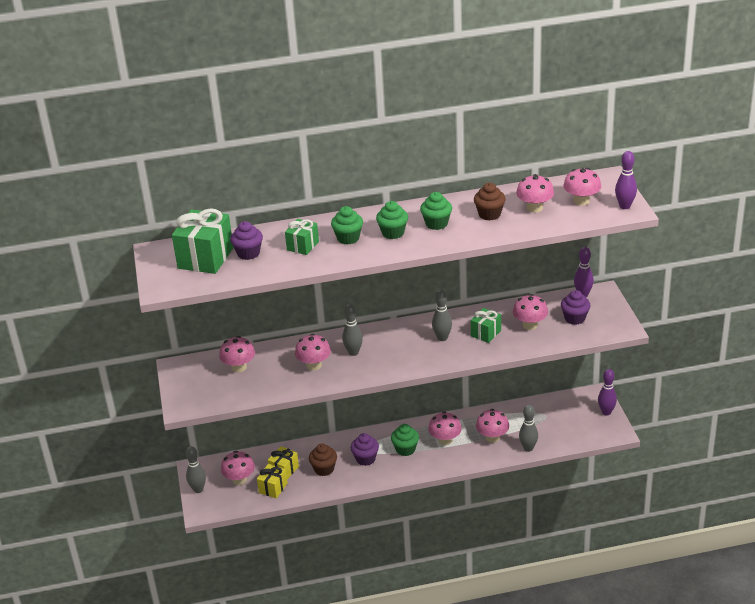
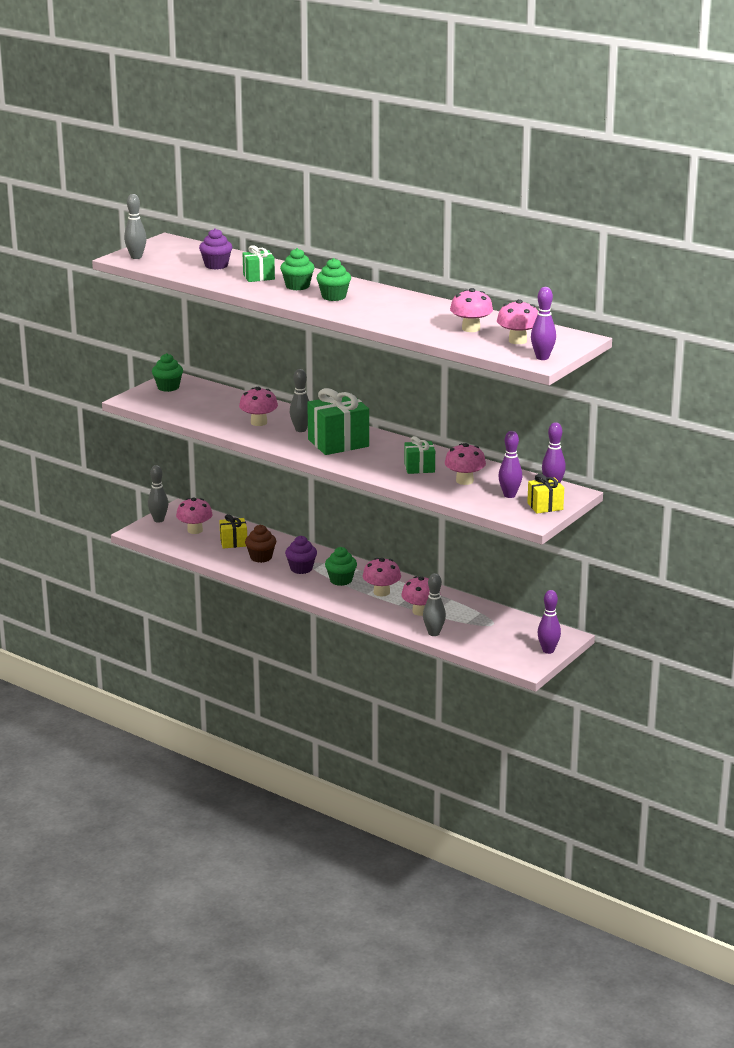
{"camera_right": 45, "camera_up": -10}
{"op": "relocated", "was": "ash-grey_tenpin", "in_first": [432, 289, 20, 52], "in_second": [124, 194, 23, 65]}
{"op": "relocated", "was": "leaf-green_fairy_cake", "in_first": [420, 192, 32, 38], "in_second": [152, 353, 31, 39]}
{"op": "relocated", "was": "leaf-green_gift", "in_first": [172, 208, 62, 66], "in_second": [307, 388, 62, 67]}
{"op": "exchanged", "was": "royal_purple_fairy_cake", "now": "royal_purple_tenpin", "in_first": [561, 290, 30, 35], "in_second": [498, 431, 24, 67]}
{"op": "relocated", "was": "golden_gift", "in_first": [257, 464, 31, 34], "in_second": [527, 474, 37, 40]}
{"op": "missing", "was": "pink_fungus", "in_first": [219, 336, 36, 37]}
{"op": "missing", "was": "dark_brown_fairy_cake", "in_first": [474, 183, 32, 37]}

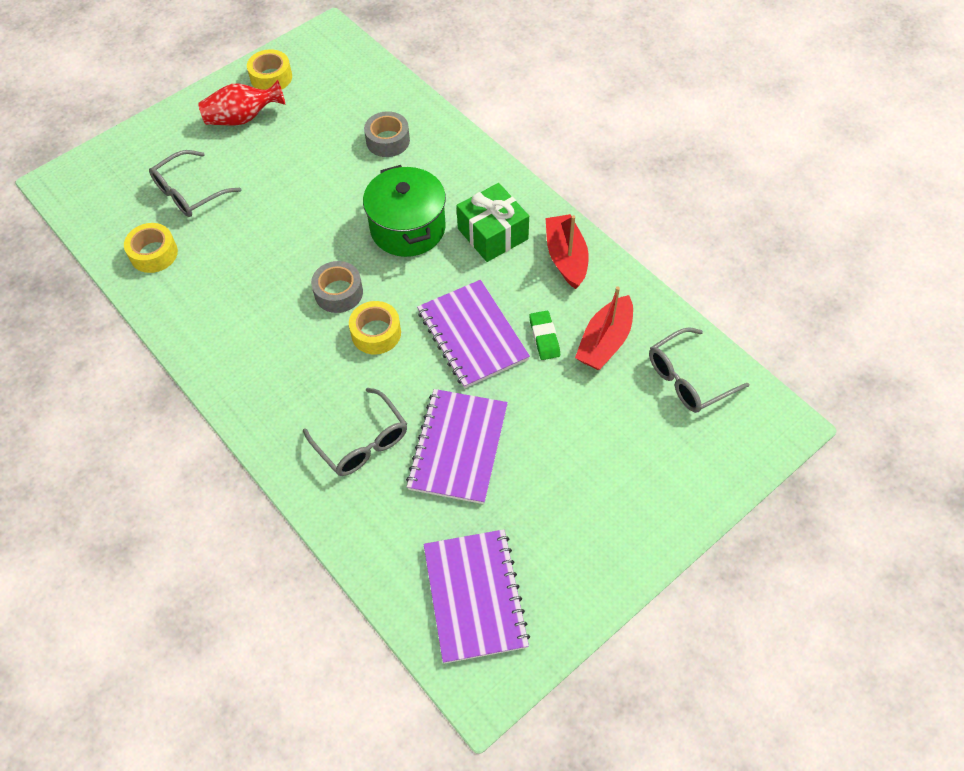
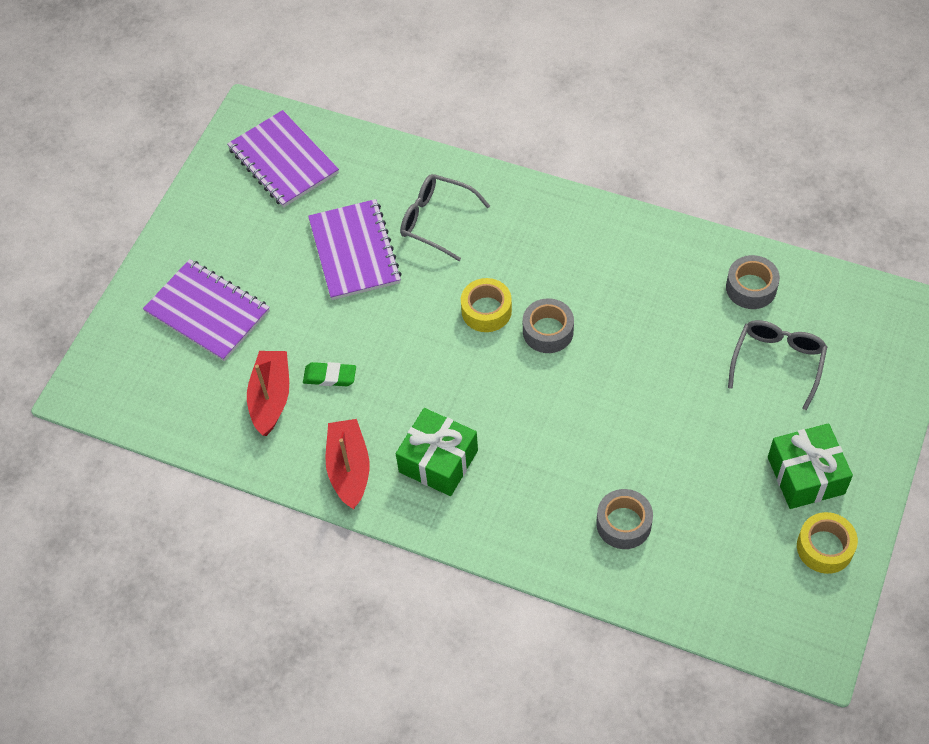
{"camera_right": 155, "camera_up": 0}
{"op": "relocated", "was": "royal_purple_exercise_book", "in_first": [417, 280, 113, 108], "in_second": [143, 259, 127, 102]}
{"op": "spun", "was": "leaf-green_gum_eraser", "in_first": [529, 311, 31, 49], "in_second": [303, 362, 53, 24], "clockwise": -45}
{"op": "spun", "was": "scarlet_toy_boat", "in_first": [545, 214, 44, 75], "in_second": [325, 419, 44, 90], "clockwise": -150}
{"op": "colour", "was": "golden_tape", "now": "ash-grey_tape", "in_first": [124, 223, 54, 50], "in_second": [726, 255, 54, 54]}
{"op": "exchanged", "was": "scarlet_vase", "now": "leaf-green_gift", "in_first": [198, 80, 87, 45], "in_second": [768, 423, 85, 86]}
{"op": "missing", "was": "leaf-green_pot", "in_first": [363, 165, 83, 92]}
{"op": "missing", "was": "ash-grey_spectacles", "in_first": [649, 327, 100, 86]}

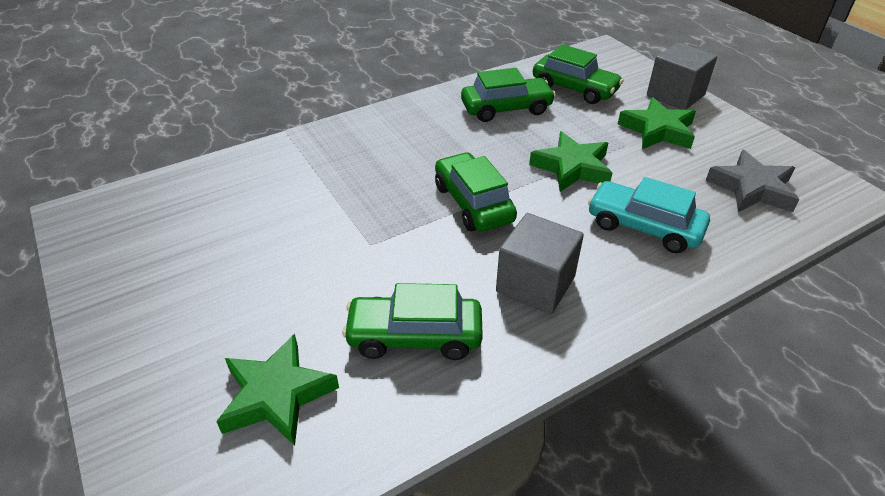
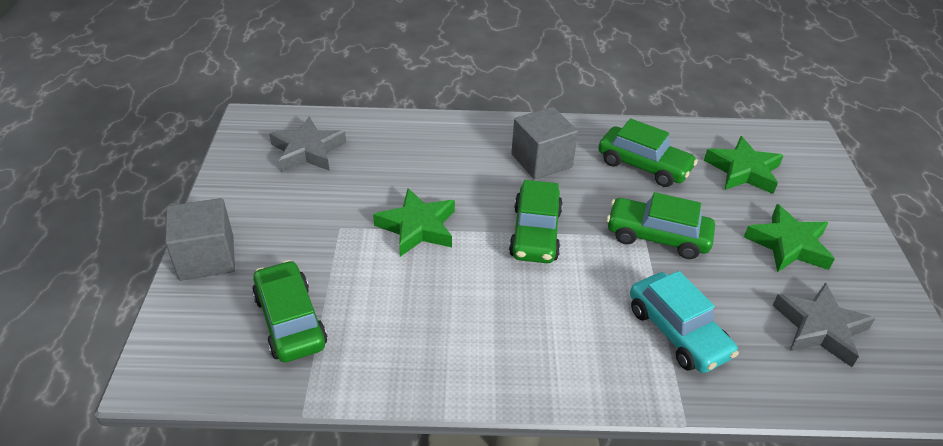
{"camera_right": -150, "camera_up": 0}
{"op": "relocated", "was": "leaf-green_automobile", "in_first": [461, 68, 95, 54], "in_second": [607, 192, 108, 67]}
{"op": "relocated", "was": "teal_automobile", "in_first": [588, 177, 122, 76], "in_second": [630, 271, 109, 102]}
{"op": "relocated", "was": "leaf-green_five-pointed_star", "in_first": [618, 97, 78, 52], "in_second": [744, 204, 91, 68]}
{"op": "appeared", "now": "ash-grey_five-pointed_star", "in_second": [772, 282, 104, 85]}

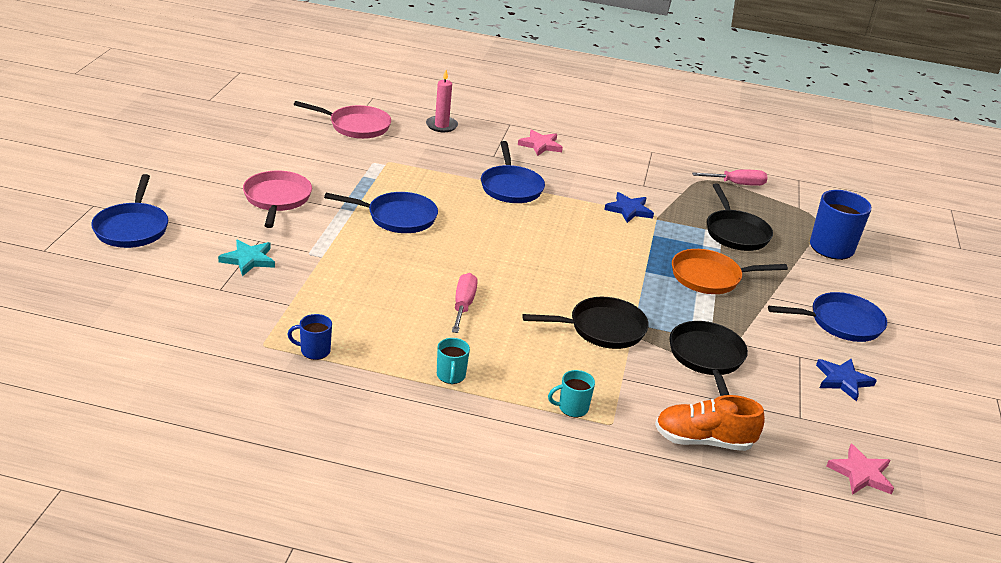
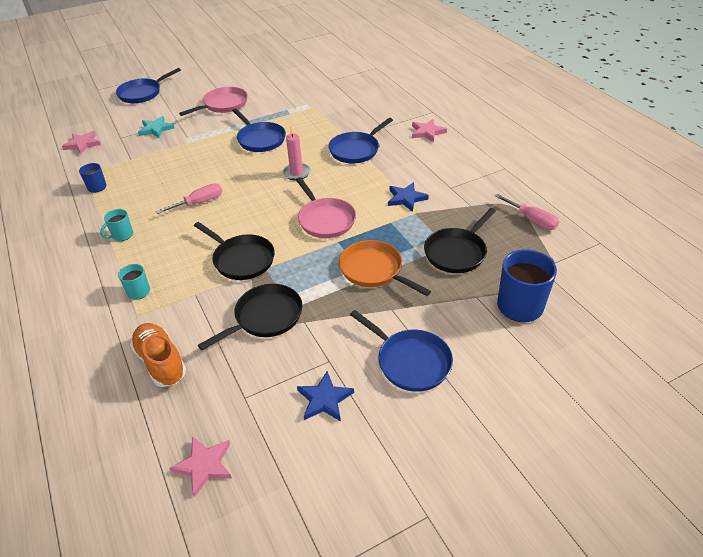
{"camera_right": 55, "camera_up": 10}
{"op": "appeared", "now": "pink_five-pointed_star", "in_second": [62, 131, 39, 23]}
{"op": "relocated", "was": "pink_candle", "in_first": [426, 70, 32, 62], "in_second": [282, 125, 29, 56]}
{"op": "relocated", "was": "pink_skillet", "in_first": [294, 101, 97, 38], "in_second": [296, 177, 60, 61]}

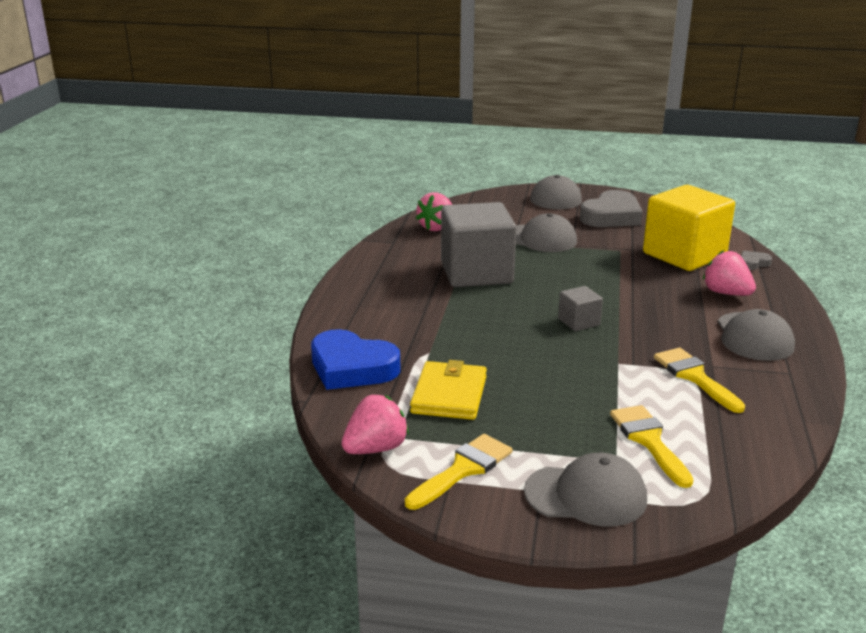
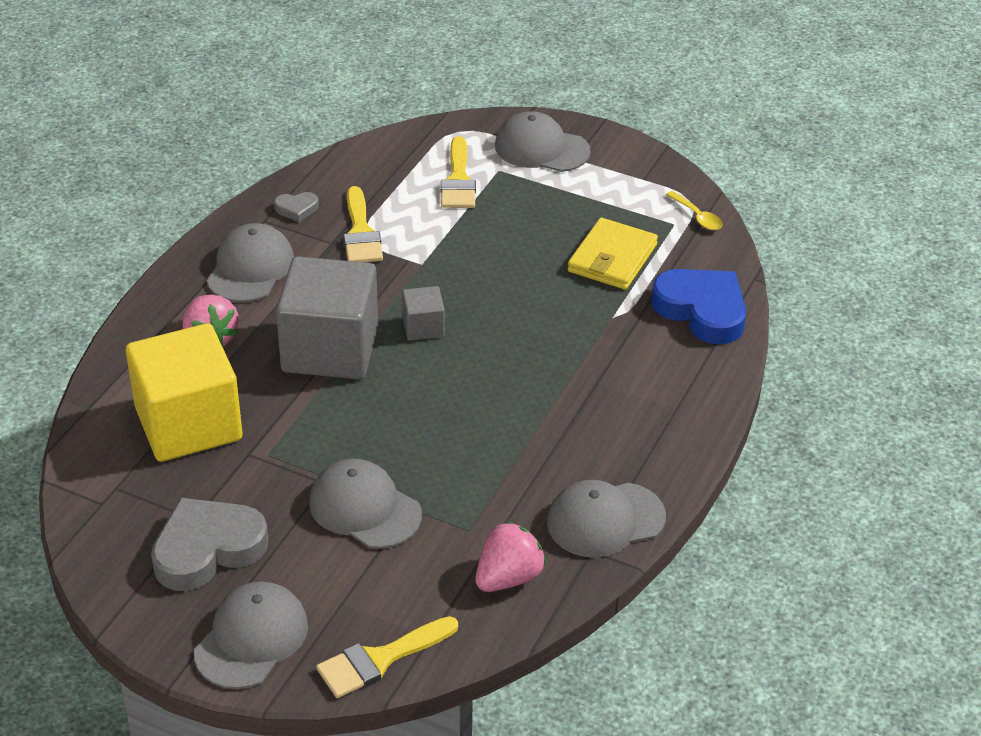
{"camera_right": -165, "camera_up": 15}
{"op": "relocated", "was": "ash-grey_heart", "in_first": [741, 251, 31, 19], "in_second": [274, 192, 45, 30]}
{"op": "relocated", "was": "ash-grey_block", "in_first": [441, 202, 75, 85], "in_second": [276, 256, 102, 123]}
{"op": "relocated", "was": "golden_paint_brush", "in_first": [405, 434, 108, 76], "in_second": [316, 616, 142, 82]}
{"op": "appeared", "now": "ash-grey_cap", "in_second": [547, 480, 119, 78]}
{"op": "exchanged", "was": "pink_berry", "now": "golden_tablespoon", "in_first": [342, 395, 67, 59], "in_second": [666, 191, 57, 39]}

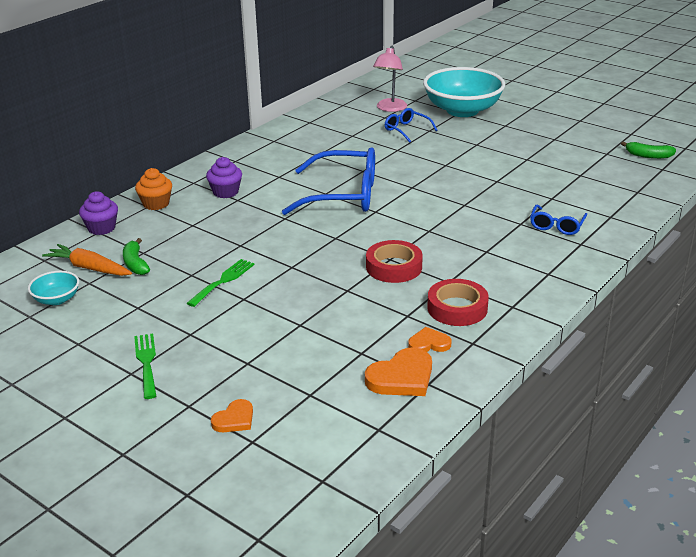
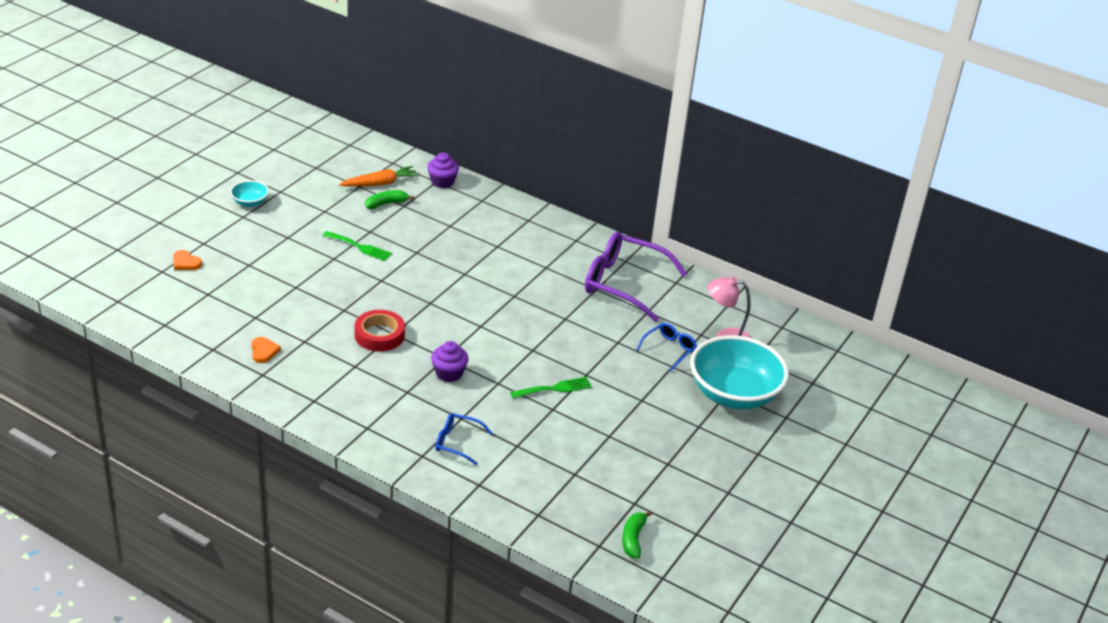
{"camera_right": 80, "camera_up": 5}
{"op": "relocated", "was": "teal_bowl", "in_first": [28, 271, 51, 34], "in_second": [230, 180, 39, 27]}
{"op": "spun", "was": "orange-coloured_toy_carrot", "in_first": [42, 244, 90, 32], "in_second": [339, 166, 80, 20], "clockwise": 45}
{"op": "relocated", "was": "royal_purple_fairy_cake", "in_first": [206, 157, 36, 41], "in_second": [431, 341, 38, 41]}
{"op": "relocated", "was": "leaf-green_table_fork", "in_first": [134, 333, 22, 66], "in_second": [510, 377, 82, 21]}
{"op": "appeared", "now": "royal_purple_spectacles", "in_second": [585, 231, 102, 91]}
{"op": "missing", "was": "orange-coloured_fairy_cake", "in_first": [135, 168, 37, 42]}
{"op": "missing", "was": "cobalt_spectacles", "in_first": [282, 147, 93, 68]}
{"op": "missing", "was": "orange-coloured_heart", "in_first": [365, 348, 67, 48]}
{"op": "missing", "was": "scarlet_tape", "in_first": [427, 279, 62, 47]}

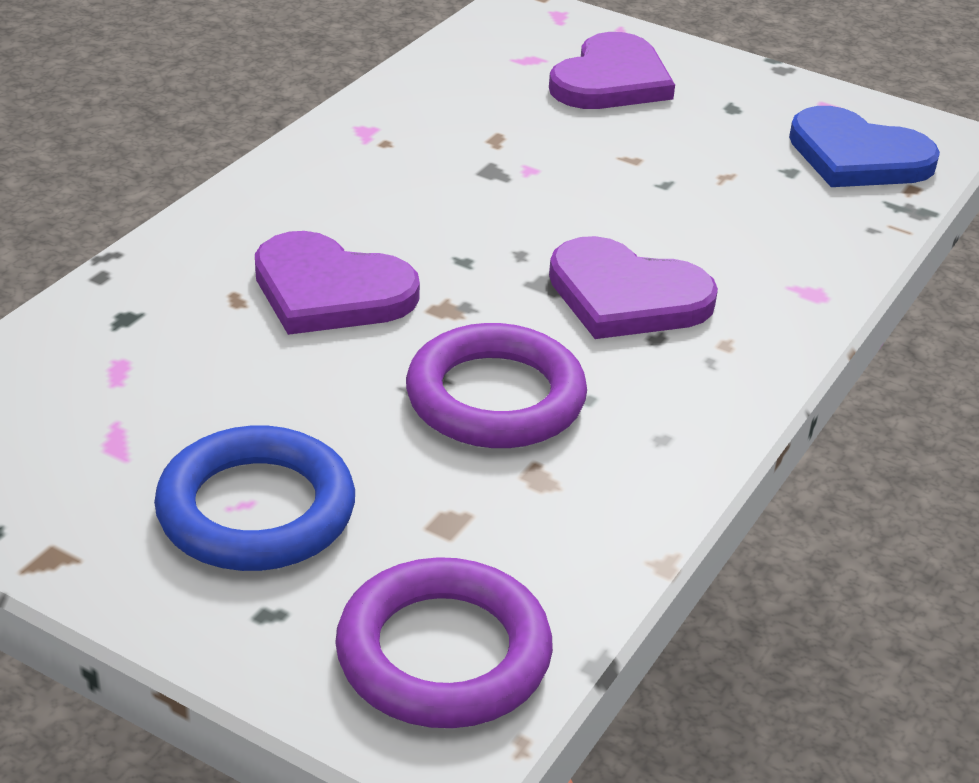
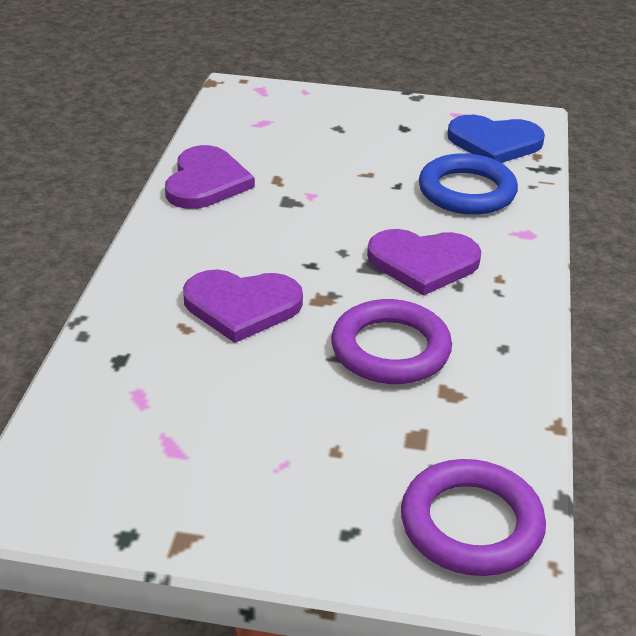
{"camera_right": -20, "camera_up": 0}
{"op": "relocated", "was": "royal_purple_heart", "in_first": [549, 32, 126, 77], "in_second": [165, 145, 90, 64]}
{"op": "relocated", "was": "cobalt_hoop", "in_first": [154, 426, 201, 145], "in_second": [419, 153, 99, 62]}

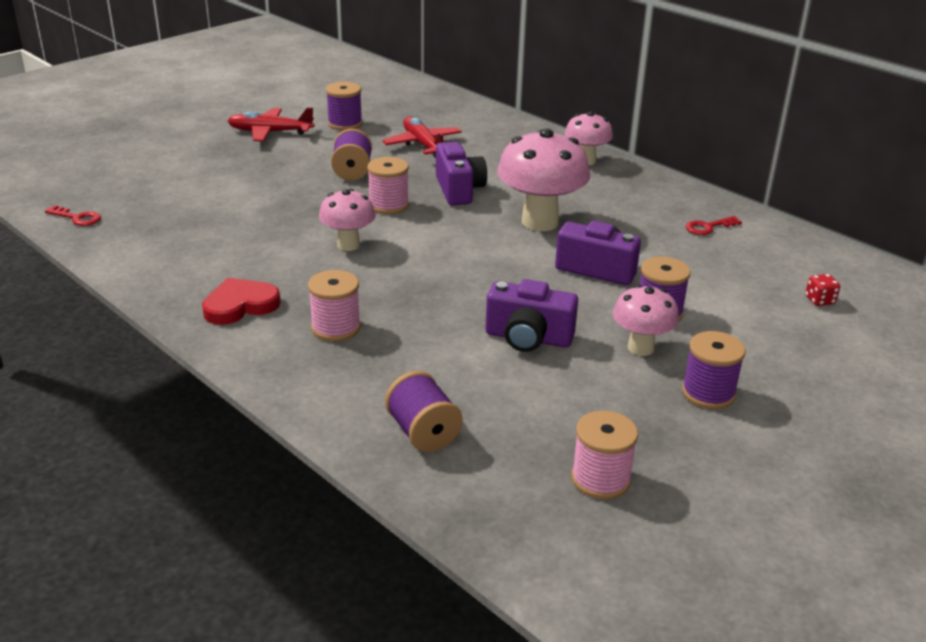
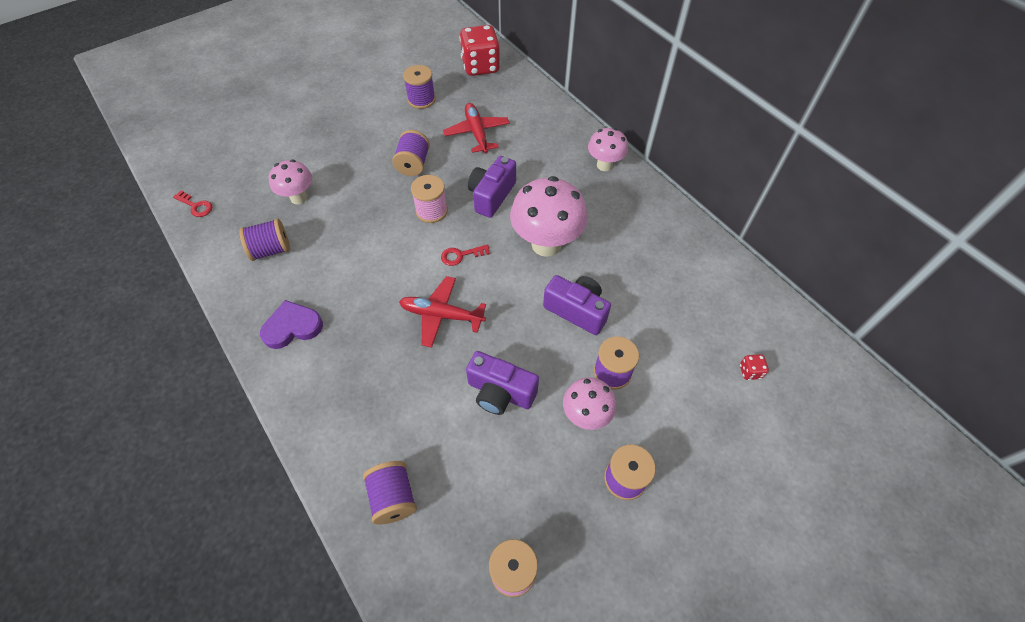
{"camera_right": 10, "camera_up": 25}
{"op": "appeared", "now": "royal_purple_spool", "in_second": [239, 219, 51, 42]}
{"op": "colour", "was": "scarlet_heart", "now": "royal_purple_heart", "in_first": [202, 278, 79, 47], "in_second": [260, 300, 63, 49]}
{"op": "relocated", "was": "pink_fungus", "in_first": [319, 189, 57, 62], "in_second": [269, 160, 43, 44]}
{"op": "relocated", "was": "scarlet_plane", "in_first": [228, 107, 86, 34], "in_second": [399, 276, 87, 72]}
{"op": "relocated", "was": "scarlet_latchkey", "in_first": [686, 216, 56, 19], "in_second": [441, 244, 49, 22]}
{"op": "appeared", "now": "scarlet_dice", "in_second": [459, 25, 41, 51]}
{"op": "spun", "was": "royal_purple_photo_camera", "in_first": [436, 142, 51, 63], "in_second": [468, 156, 48, 62], "clockwise": -150}
{"op": "missing", "was": "pink_spool", "in_first": [308, 270, 53, 71]}

